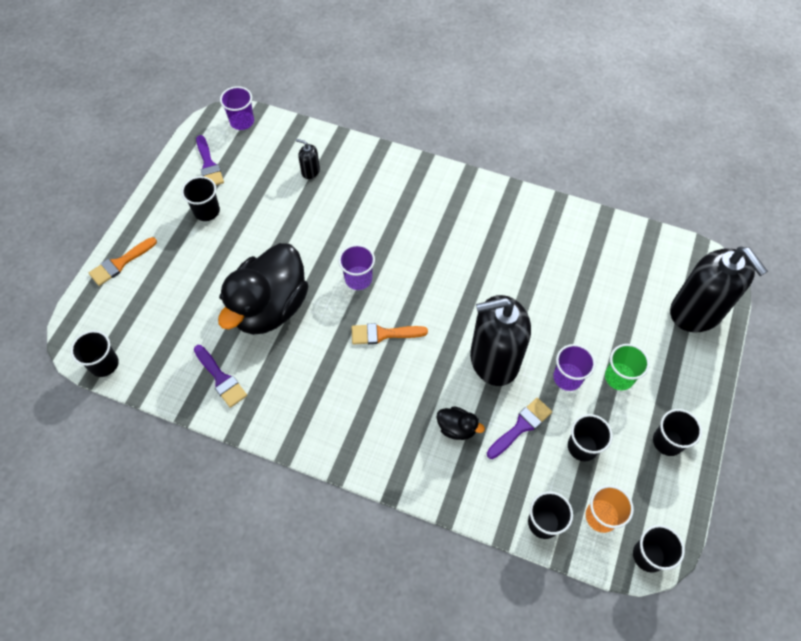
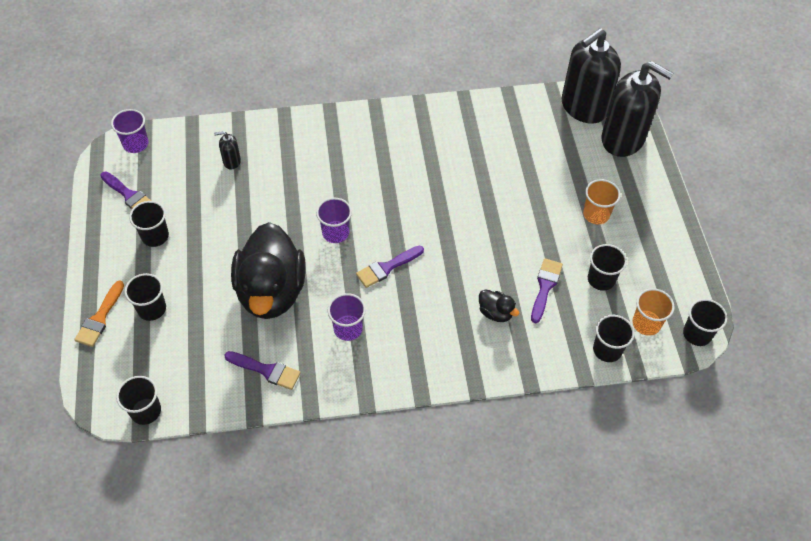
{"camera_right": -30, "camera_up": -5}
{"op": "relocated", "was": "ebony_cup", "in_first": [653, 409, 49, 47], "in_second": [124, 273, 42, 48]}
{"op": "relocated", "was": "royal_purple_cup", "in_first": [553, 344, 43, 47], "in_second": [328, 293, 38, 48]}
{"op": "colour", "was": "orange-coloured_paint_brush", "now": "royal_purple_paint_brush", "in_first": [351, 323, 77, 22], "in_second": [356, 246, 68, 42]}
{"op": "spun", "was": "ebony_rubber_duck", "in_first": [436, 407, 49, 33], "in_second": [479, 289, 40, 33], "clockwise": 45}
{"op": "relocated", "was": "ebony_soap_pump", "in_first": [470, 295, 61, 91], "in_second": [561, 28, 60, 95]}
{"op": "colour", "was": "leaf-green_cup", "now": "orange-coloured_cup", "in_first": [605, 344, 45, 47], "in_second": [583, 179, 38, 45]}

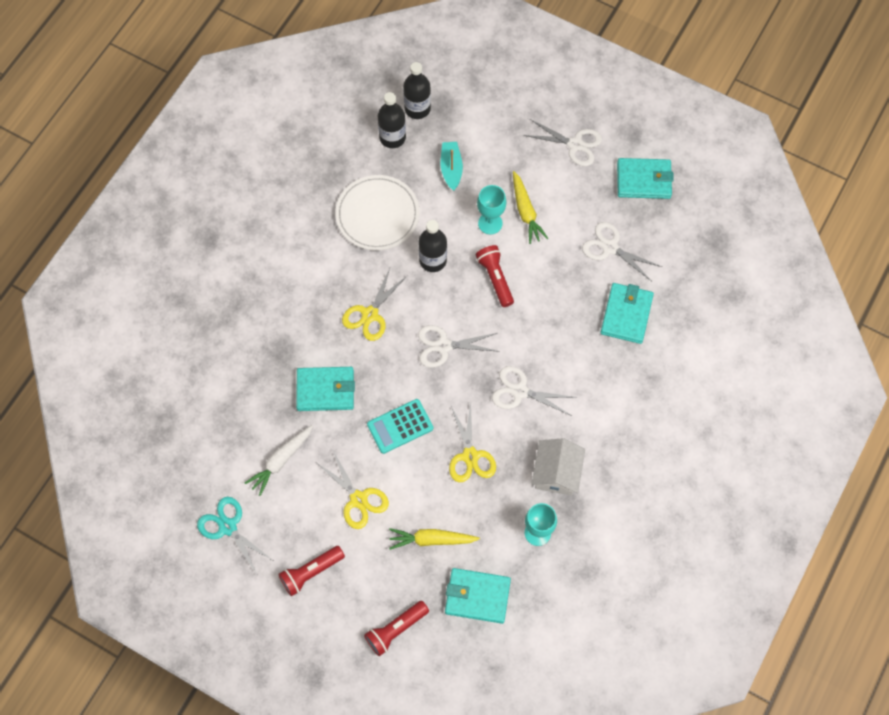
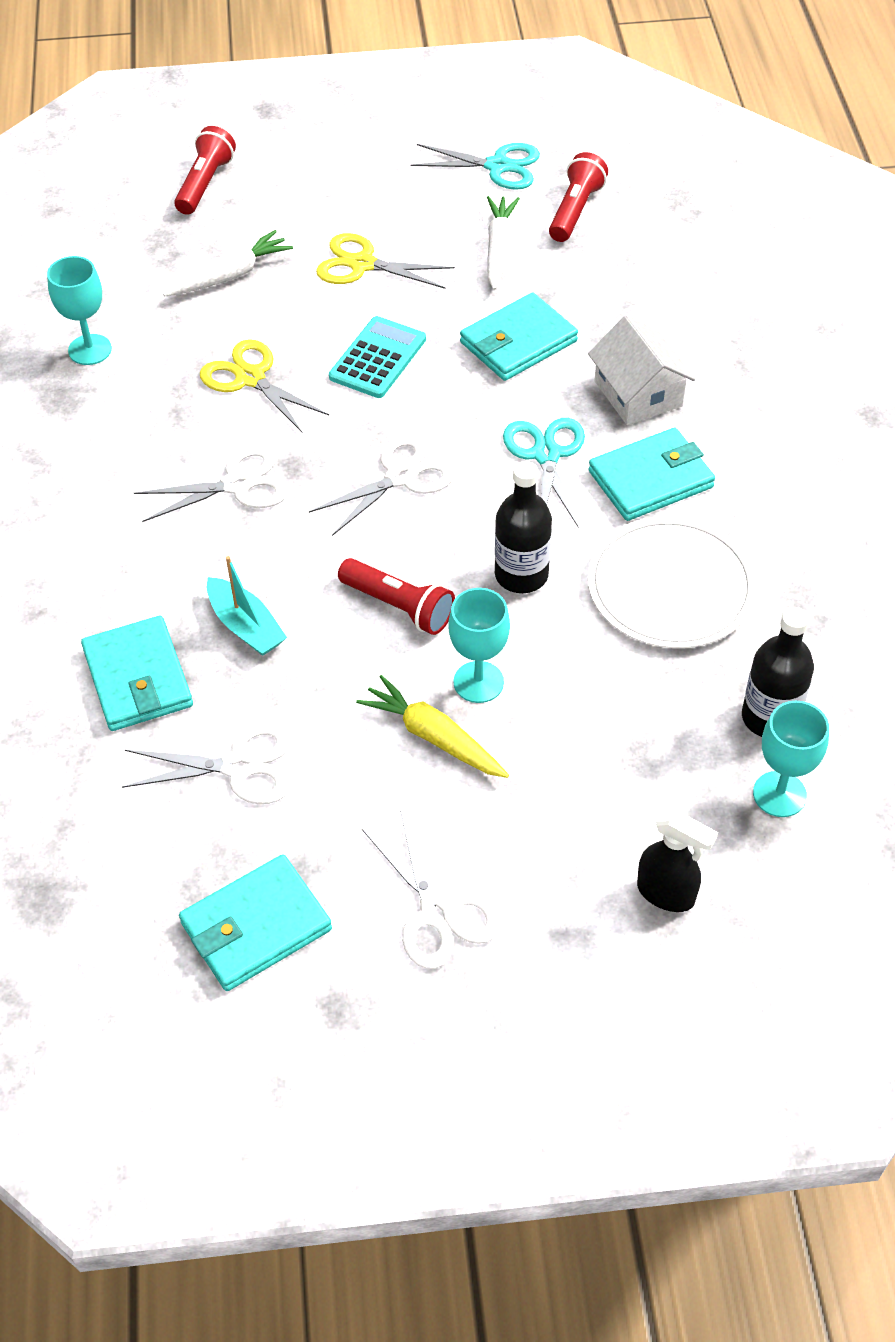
{"camera_right": 145, "camera_up": -15}
{"op": "colour", "was": "golden_toy_carrot", "now": "white_toy_carrot", "in_first": [389, 528, 91, 22], "in_second": [163, 230, 130, 66]}
{"op": "relocated", "was": "teal_toy_boat", "in_first": [441, 142, 22, 49], "in_second": [207, 556, 80, 100]}
{"op": "spun", "was": "white_shears", "in_first": [523, 119, 79, 47], "in_second": [362, 810, 139, 159], "clockwise": -105}
{"op": "colour", "was": "golden_shears", "now": "teal_shears", "in_first": [342, 268, 65, 73], "in_second": [503, 418, 82, 109]}
{"op": "relocated", "was": "scarlet_flashlight", "in_first": [278, 546, 67, 50], "in_second": [549, 152, 59, 90]}
{"op": "relocated", "was": "white_house", "in_first": [531, 438, 54, 58], "in_second": [588, 315, 108, 110]}
{"op": "relocated", "was": "teal_card_wallet", "in_first": [445, 568, 66, 56], "in_second": [588, 428, 127, 93]}
{"op": "appeared", "now": "ebony_sprayer", "in_second": [637, 809, 81, 103]}
{"op": "exchanged", "was": "ebony_flask", "now": "teal_chalice", "in_first": [403, 62, 28, 57], "in_second": [753, 701, 76, 116]}

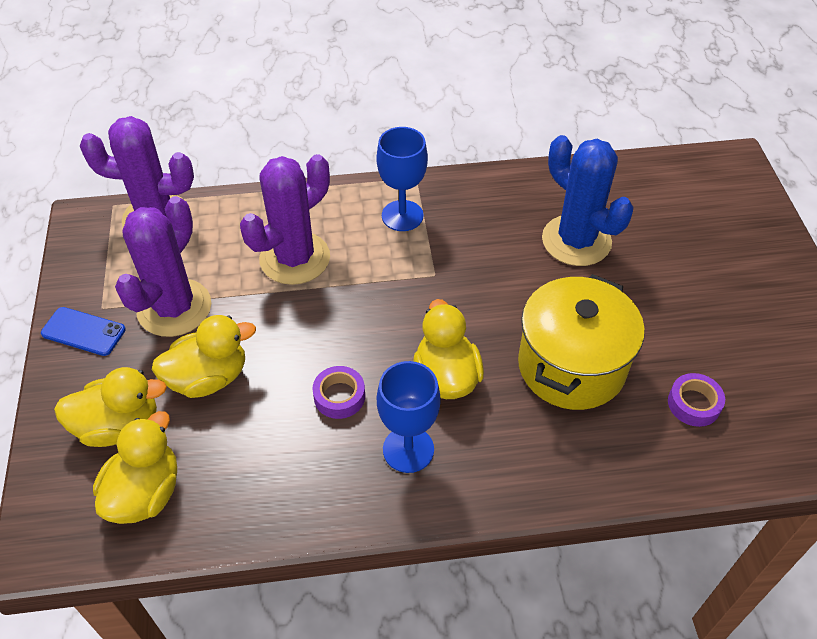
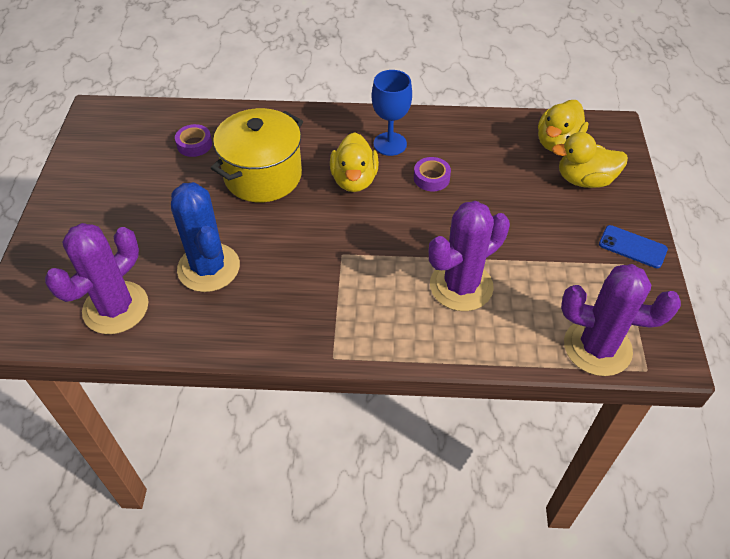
{"camera_right": -170, "camera_up": 0}
{"op": "relocated", "was": "royal_purple_cactus", "in_first": [115, 196, 96, 141], "in_second": [45, 223, 103, 111]}
{"op": "missing", "was": "golden_rubber_duck", "in_first": [152, 315, 104, 83]}
{"op": "missing", "was": "cobalt_chalice", "in_first": [376, 127, 52, 104]}

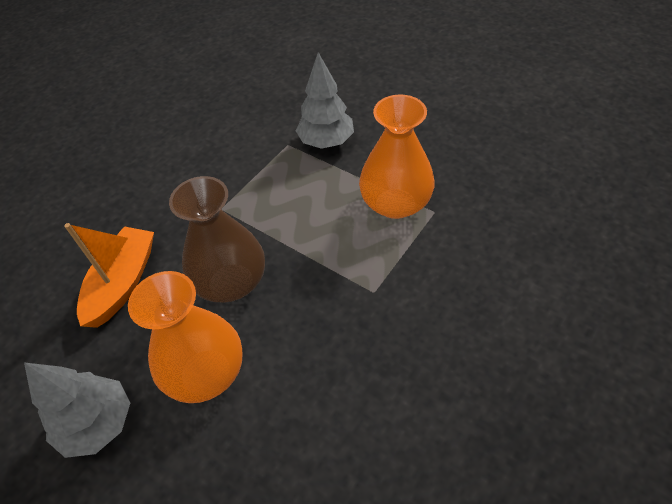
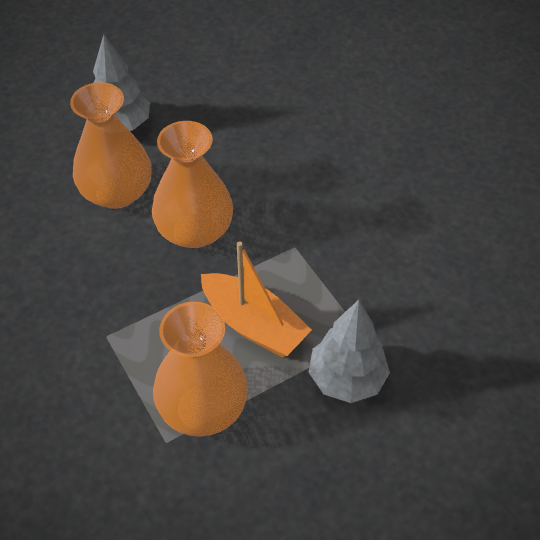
{"camera_right": 110, "camera_up": 0}
{"op": "colour", "was": "dark_brown_vase", "now": "orange-coloured_vase", "in_first": [169, 176, 96, 127], "in_second": [152, 121, 81, 127]}
{"op": "relocated", "was": "orange-coloured_toy_boat", "in_first": [64, 223, 90, 105], "in_second": [201, 241, 111, 116]}

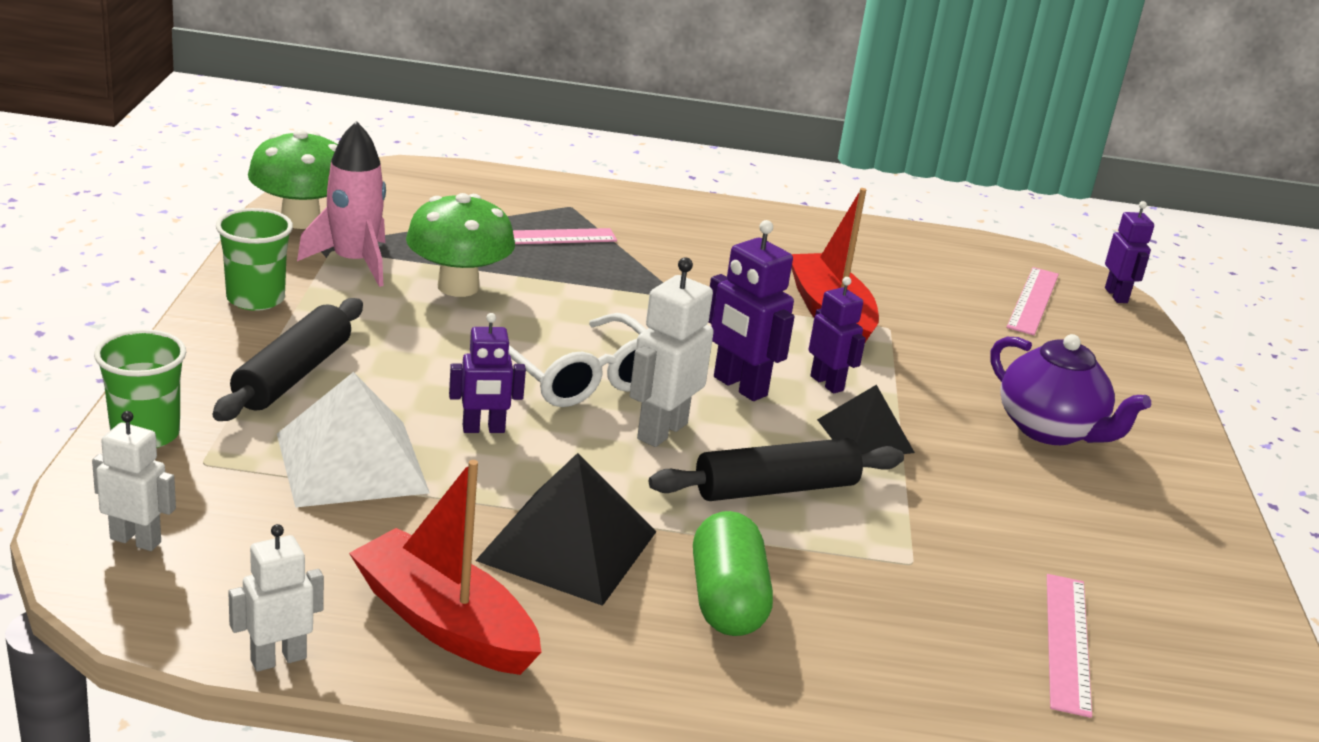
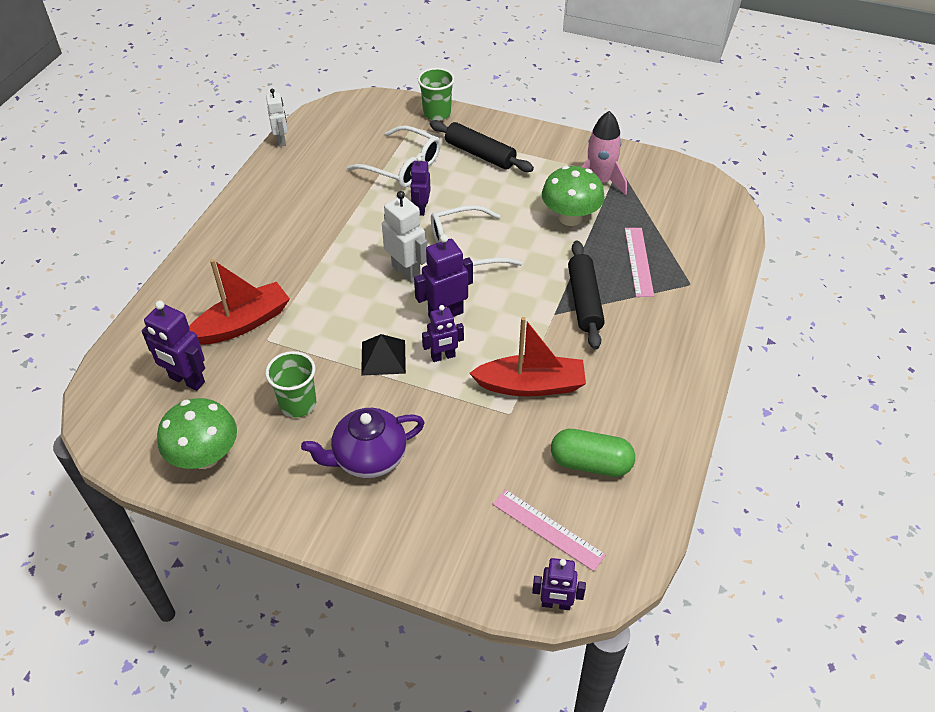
{"camera_right": 110, "camera_up": 20}
{"op": "exchanged", "was": "pink_ruler", "now": "royal_purple_robot_figure", "in_first": [1047, 574, 45, 144], "in_second": [142, 301, 63, 90]}
{"op": "relocated", "was": "leaf-green_fungus", "in_first": [248, 130, 90, 99], "in_second": [157, 398, 80, 71]}
{"op": "relocated", "was": "scarlet_toy_boat", "in_first": [349, 460, 193, 215], "in_second": [189, 259, 101, 86]}
{"op": "relocated", "was": "leaf-green_cup", "in_first": [216, 208, 77, 103], "in_second": [266, 351, 50, 67]}
{"op": "exchanged", "was": "white_pyramid", "now": "white_spectacles", "in_first": [277, 372, 153, 136], "in_second": [347, 126, 94, 62]}
{"op": "relocated", "was": "leaf-green_pill_shape", "in_first": [693, 511, 80, 125], "in_second": [551, 429, 84, 48]}
{"op": "relocated", "was": "ebony_pastry_roller", "in_first": [649, 438, 255, 63], "in_second": [568, 241, 37, 109]}
{"op": "missing", "was": "white_robot_figure", "in_first": [92, 411, 84, 140]}
{"op": "missing", "was": "ebony_pyramid", "in_first": [475, 453, 181, 153]}

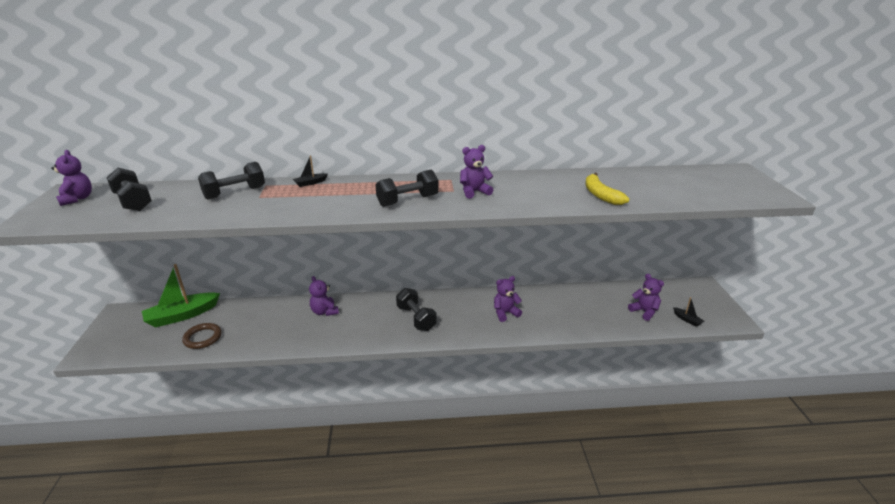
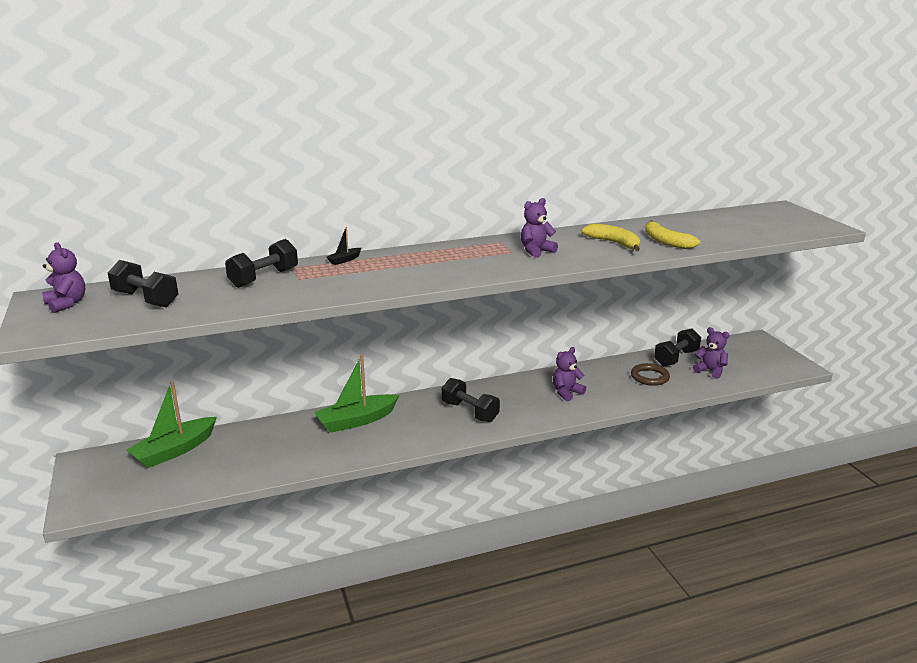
{"camera_right": -15, "camera_up": -5}
{"op": "exchanged", "was": "royal_purple_teddy", "now": "leaf-green_toy_boat", "in_first": [309, 276, 30, 40], "in_second": [314, 355, 85, 78]}
{"op": "appeared", "now": "golden_toy_banana", "in_second": [582, 223, 58, 28]}
{"op": "relocated", "was": "dark_brown_hoop", "in_first": [182, 323, 40, 26], "in_second": [631, 363, 39, 23]}
{"op": "relocated", "was": "ebony_dumbbell", "in_first": [375, 170, 64, 37], "in_second": [654, 328, 47, 38]}
{"op": "missing", "was": "ebony_toy_boat", "in_first": [673, 297, 31, 30]}

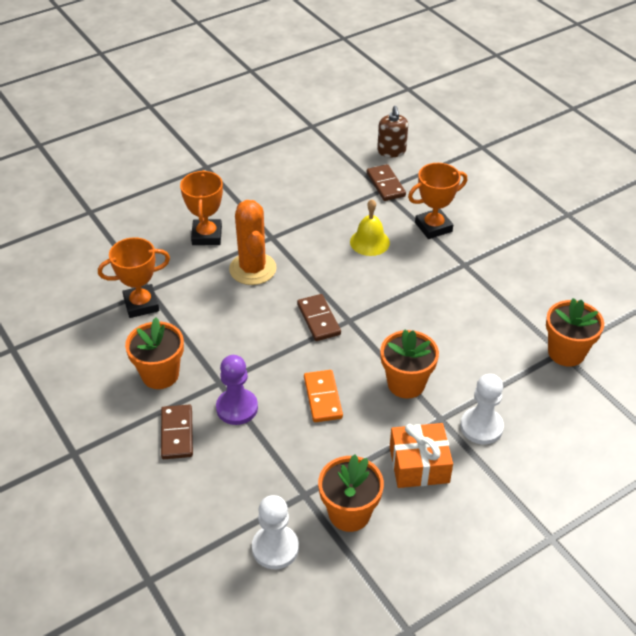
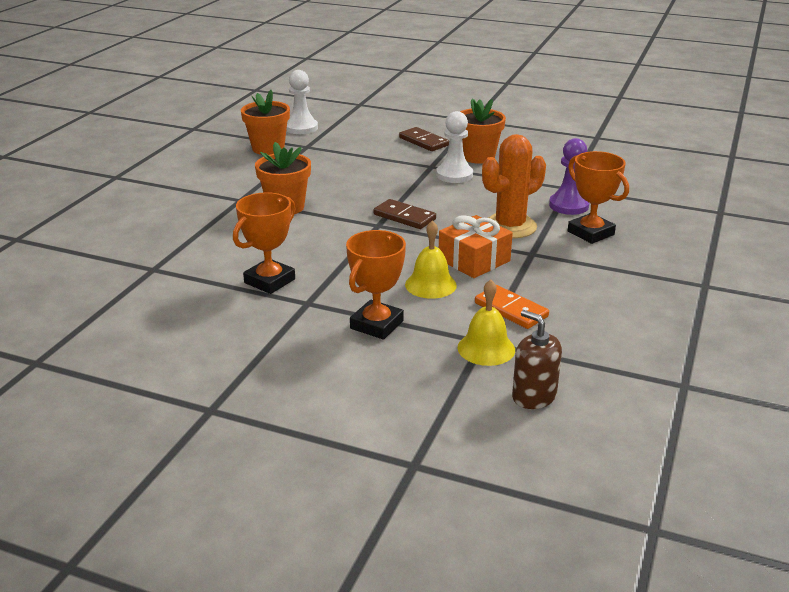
{"camera_right": 145, "camera_up": -15}
{"op": "relocated", "was": "orange-coloured_prize_cup", "in_first": [98, 237, 72, 81], "in_second": [233, 192, 62, 102]}
{"op": "relocated", "was": "white_pawn", "in_first": [460, 374, 44, 70], "in_second": [436, 111, 37, 72]}
{"op": "relocated", "was": "orange-coloured_gift", "in_first": [390, 423, 63, 65], "in_second": [439, 215, 74, 63]}
{"op": "exchanged", "was": "dark_brown_domino_piece", "now": "golden_school_bell", "in_first": [367, 164, 39, 37], "in_second": [458, 279, 57, 87]}
{"op": "relocated", "was": "orange-coloured_domino_piece", "in_first": [304, 370, 39, 52], "in_second": [475, 285, 74, 44]}
{"op": "spun", "was": "orange-coloured_cactus", "in_first": [229, 200, 48, 85], "in_second": [482, 134, 64, 104], "clockwise": -75}
{"op": "relocated", "was": "royal_purple_pawn", "in_first": [216, 355, 42, 70], "in_second": [549, 138, 40, 77]}
{"op": "missing", "was": "orange-coloured_flower_pot", "in_first": [546, 298, 58, 69]}

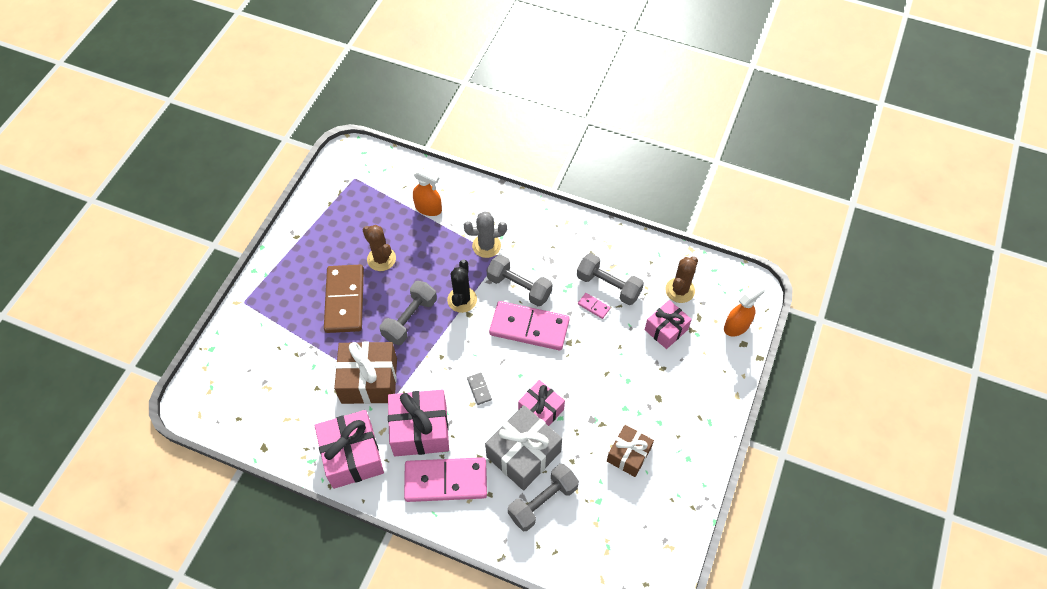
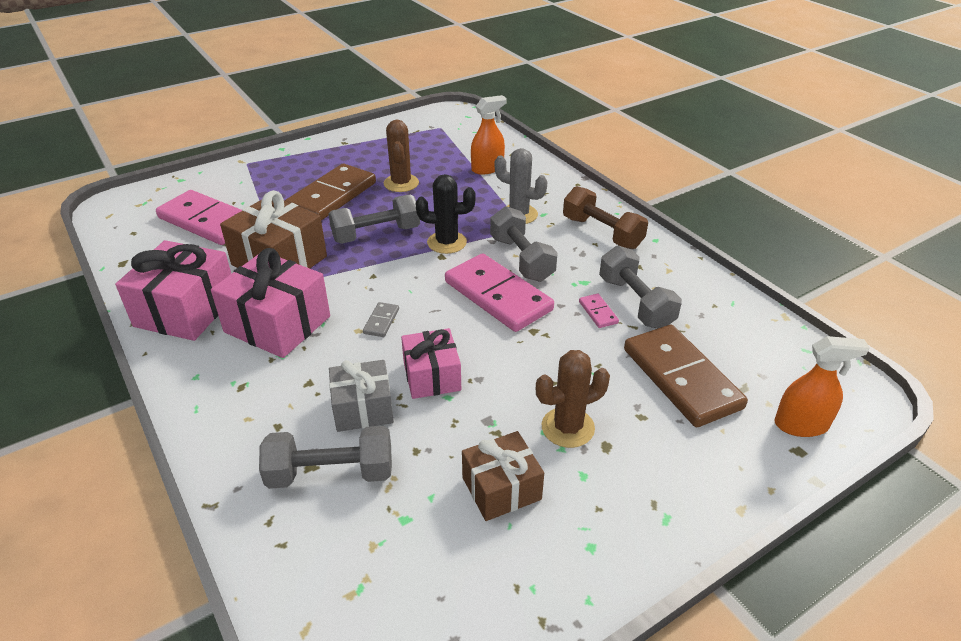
{"camera_right": 35, "camera_up": -20}
{"op": "relocated", "was": "pink_domino_piece", "in_first": [404, 457, 83, 45], "in_second": [156, 190, 86, 55]}
{"op": "size", "was": "ash-grey_gift", "in_first": [485, 405, 77, 86], "in_second": [329, 360, 65, 72], "ratio": 0.63}
{"op": "spun", "was": "ebony_cactus", "in_first": [447, 259, 30, 54], "in_second": [416, 174, 60, 80], "clockwise": 45}
{"op": "spun", "was": "orange-coloured_sprayer", "in_first": [413, 168, 29, 48], "in_second": [471, 95, 36, 80], "clockwise": -90}
{"op": "relocated", "was": "dark_brown_cactus", "in_first": [665, 256, 33, 47], "in_second": [536, 350, 74, 98]}
{"op": "appeared", "now": "dark_brown_dumbbell", "in_second": [563, 186, 85, 63]}
{"op": "exchanged", "was": "pink_gift", "now": "dark_brown_domino_piece", "in_first": [645, 300, 47, 49], "in_second": [624, 325, 124, 102]}

